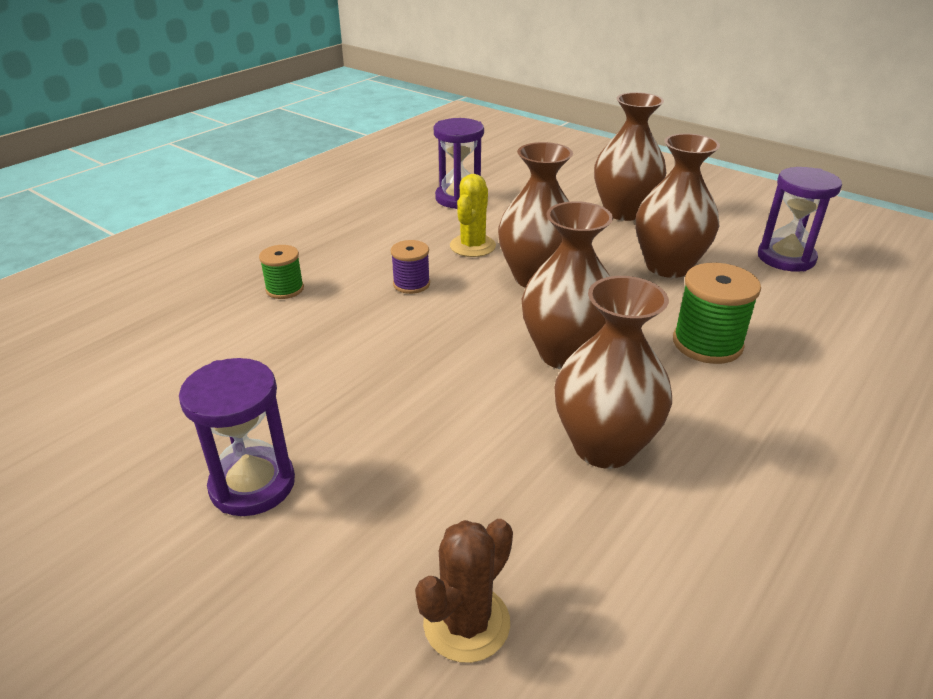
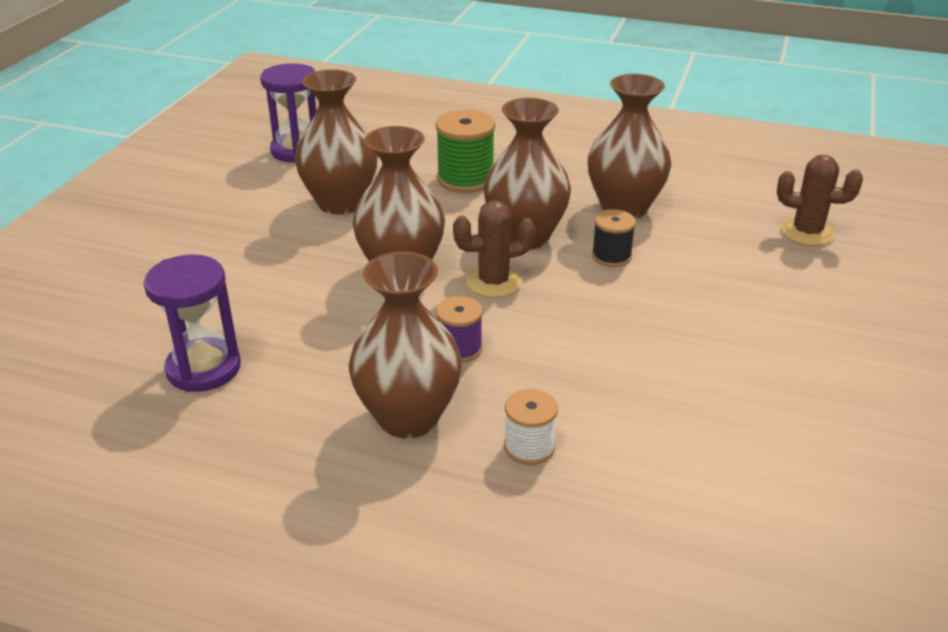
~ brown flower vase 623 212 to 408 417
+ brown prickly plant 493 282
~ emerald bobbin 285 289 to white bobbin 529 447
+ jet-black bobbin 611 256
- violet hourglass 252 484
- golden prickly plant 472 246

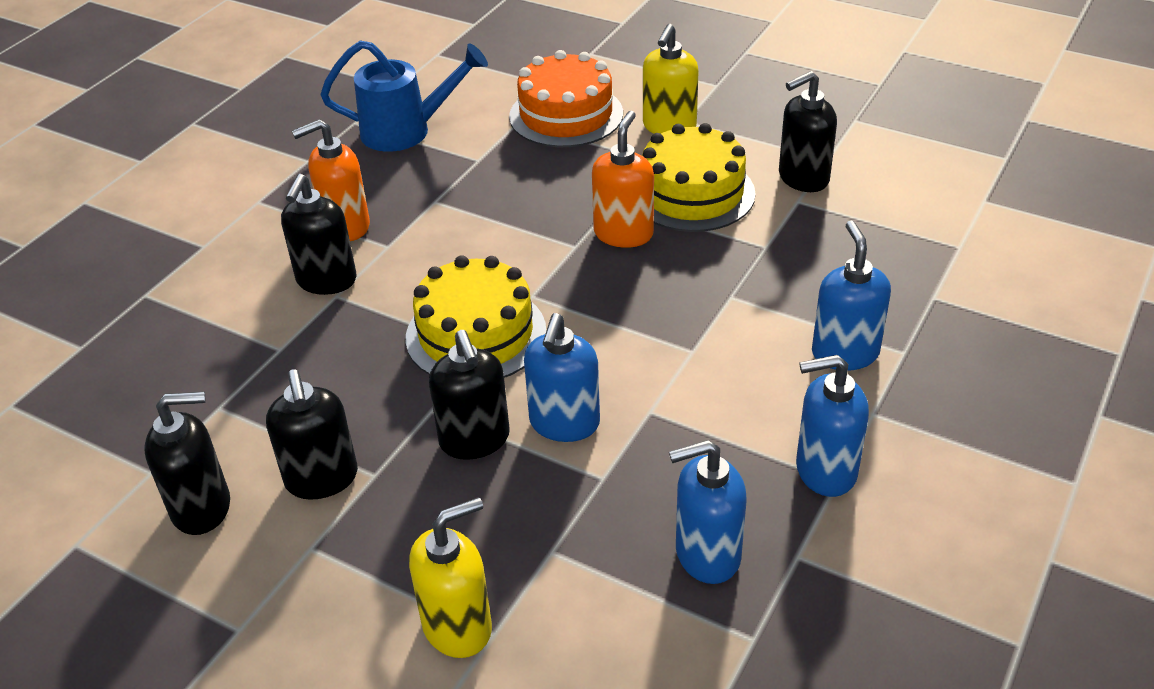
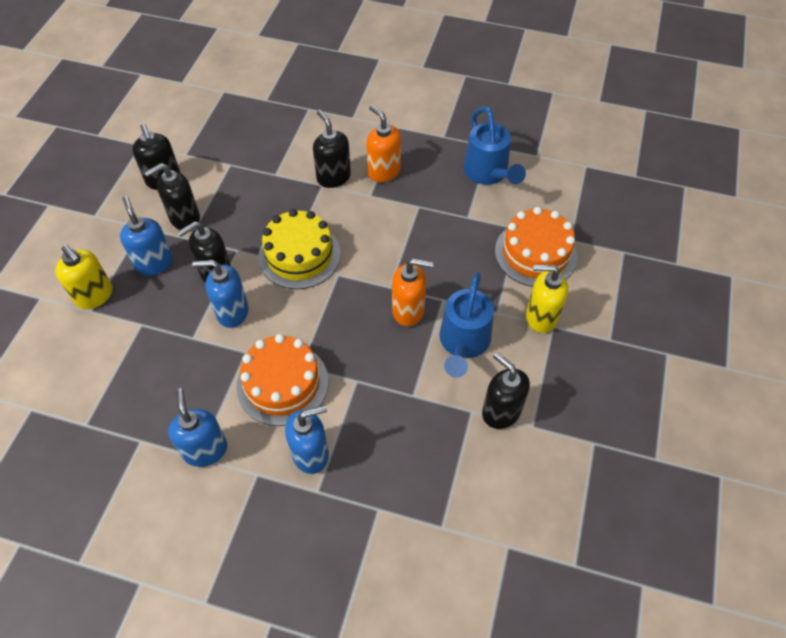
~ cobalt soap dispenser 707 555 to 154 263
+ bright orange cake 282 383
~ jet-black soap dispenser 326 281 = 333 177 60 degrees clockwise
~ golden cake 692 193 to cobalt watering pot 463 343

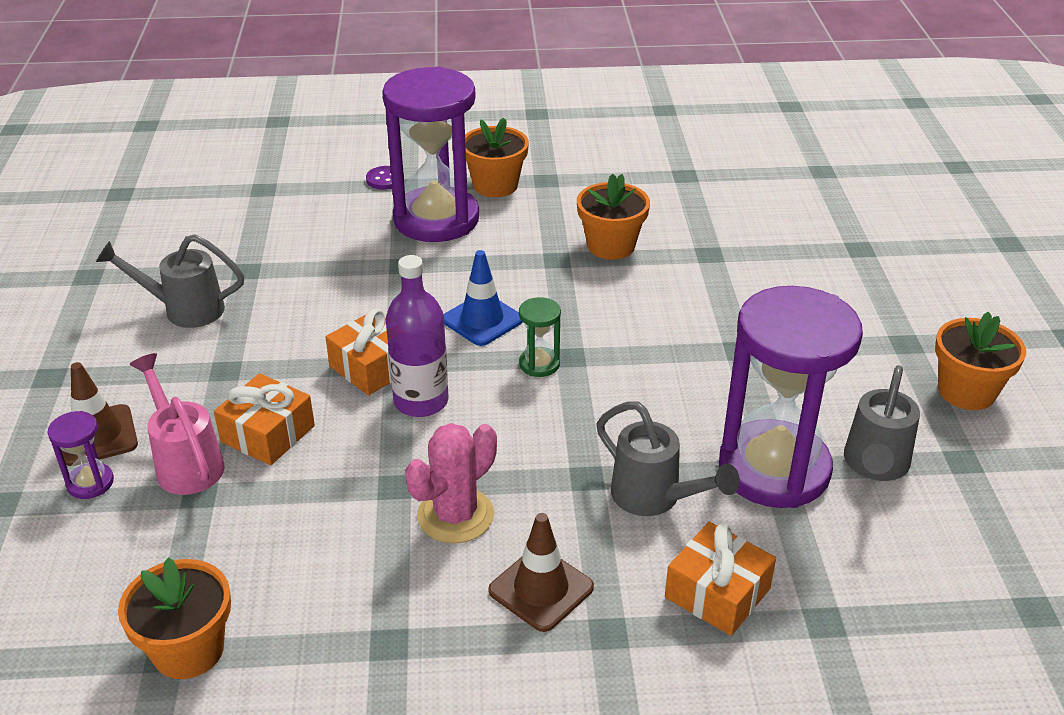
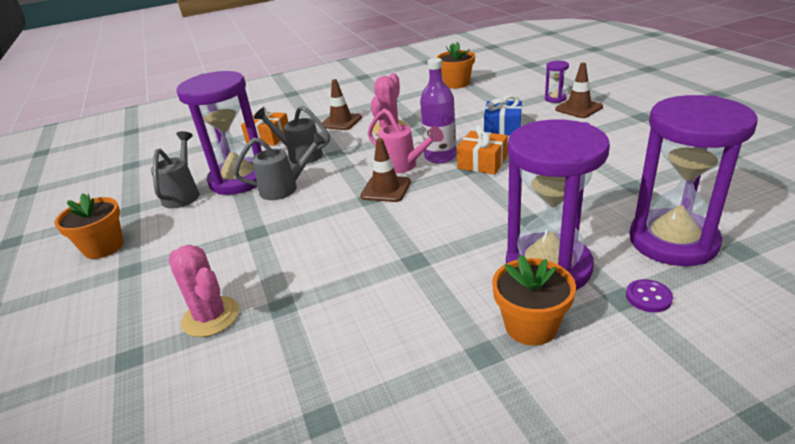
+ rosy prickly plant 211 317
~ grey watering pot 184 310 to 285 188
~ emerald hourglass 539 364 to brown traffic cone 386 189
~ rosy watering pot 185 462 to 404 166
~ bright orange present 268 434 to cobalt present 502 128
+ violet hourglass 673 241
- cobalt traffic cone 482 320
- bright orange potted plant 611 246

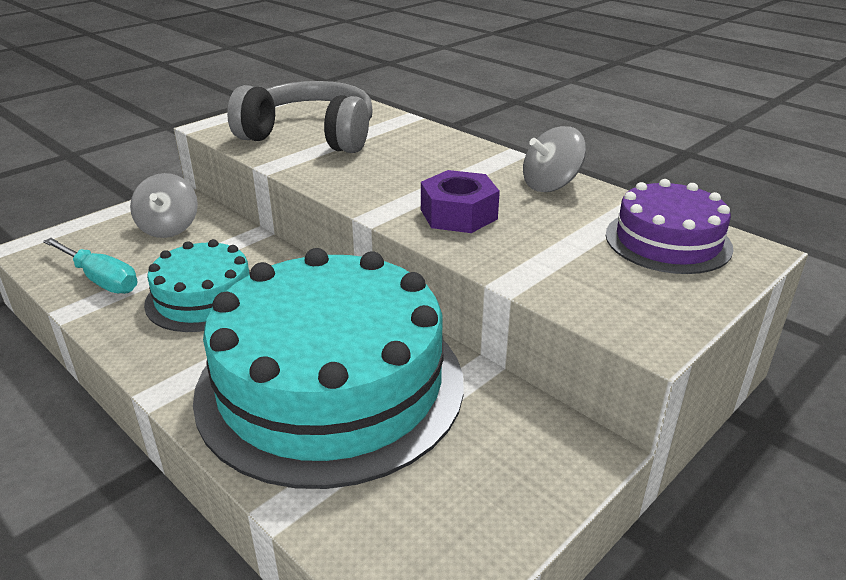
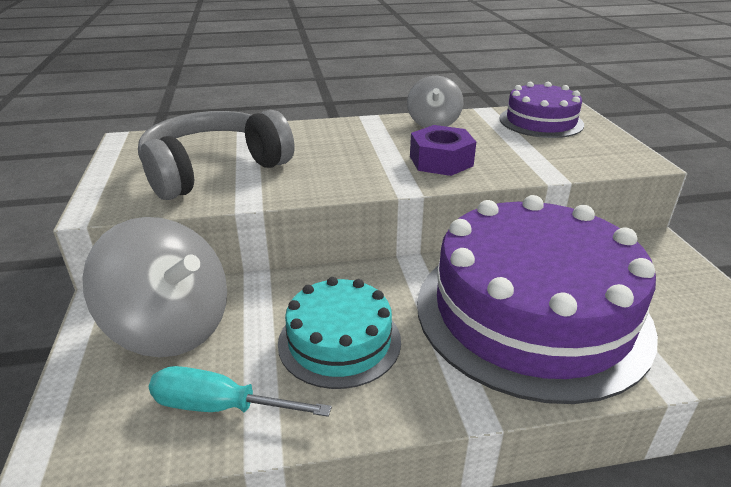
~ grey toy top 169 228 = 171 327 x1.73
~ teal flat screwdriver 100 279 = 220 407 150 degrees counterclockwise
~ teal cake 330 385 to violet cake 531 312

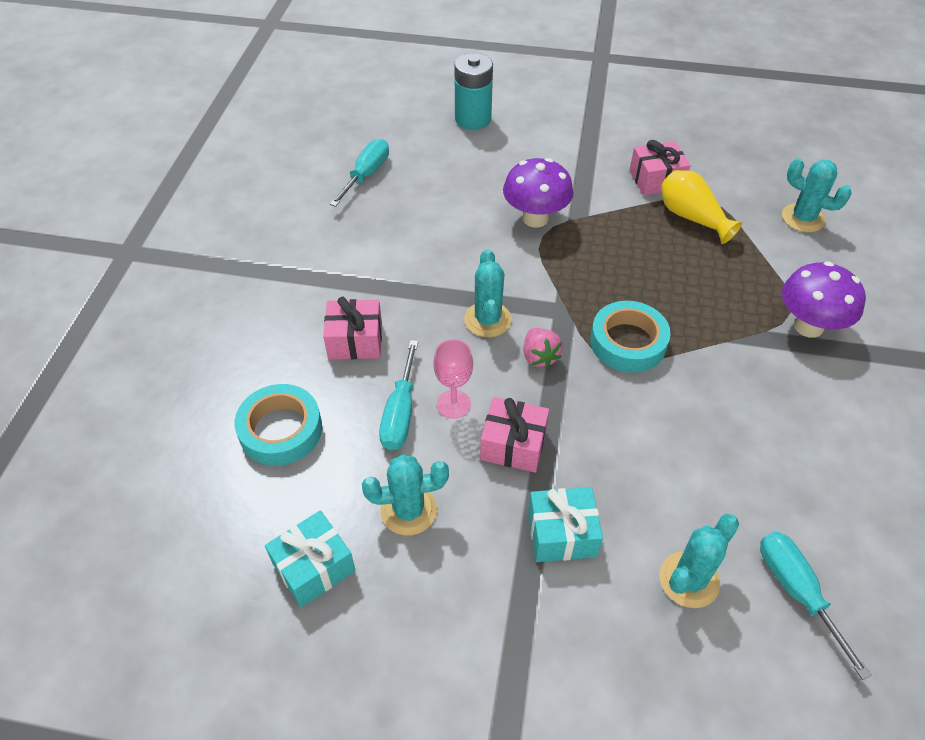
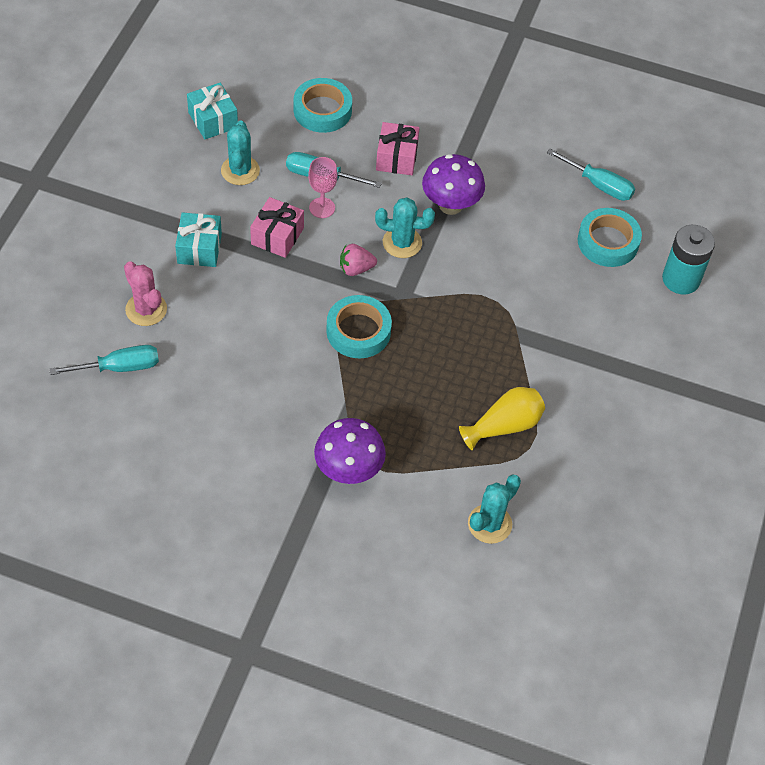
~ teal prickly plant 689 580 to rosy prickly plant 146 309
~ violet mushroom 535 218 to 450 205
+ teal roll of tape 608 242
- rosy present 656 180

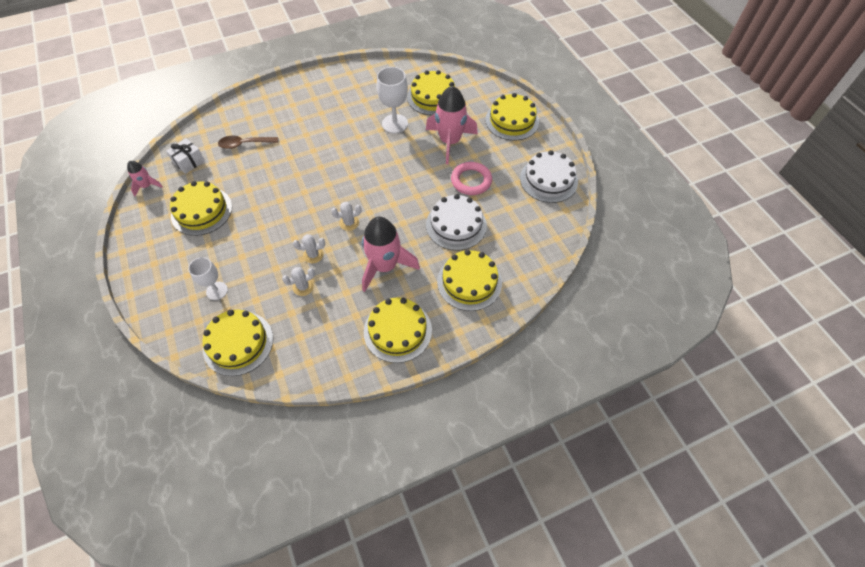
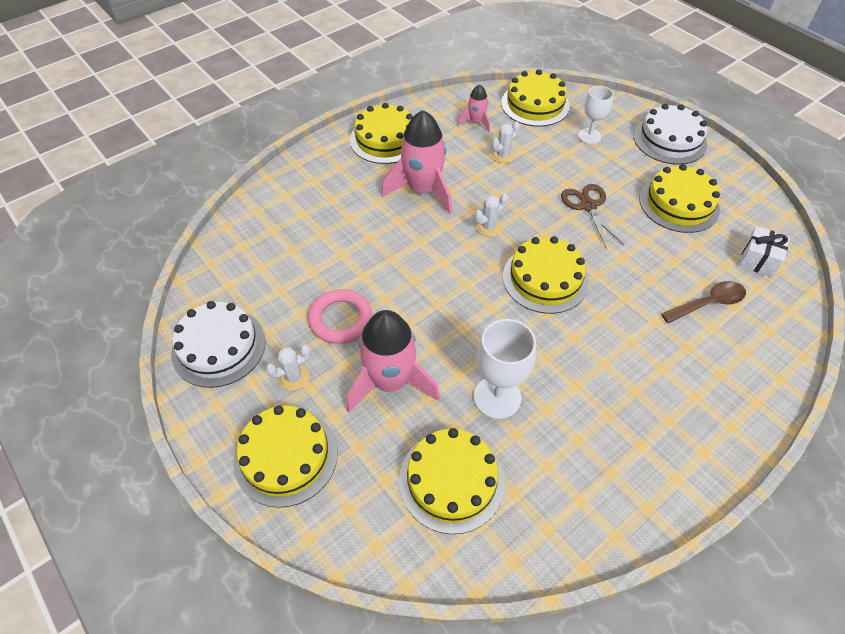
~ white prickly plant 313 255 to 293 377
~ rosy spaceship 147 186 to 476 122
~ golden cake 469 282 to 545 279
+ brown scissors 588 206
~ white cake 456 225 to 669 140

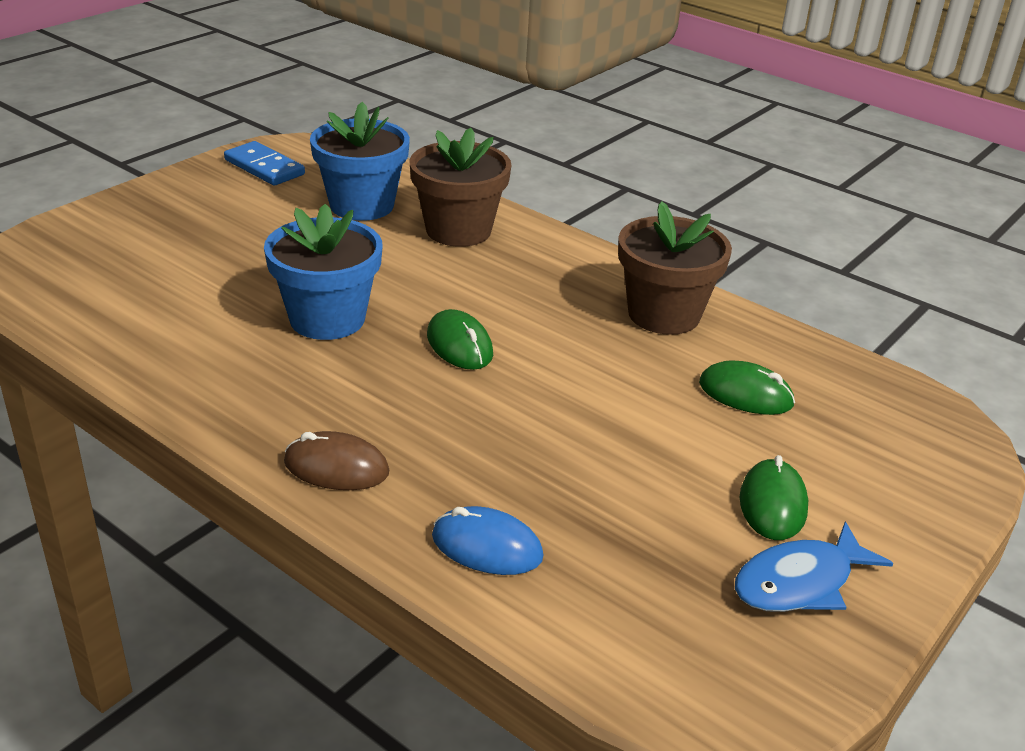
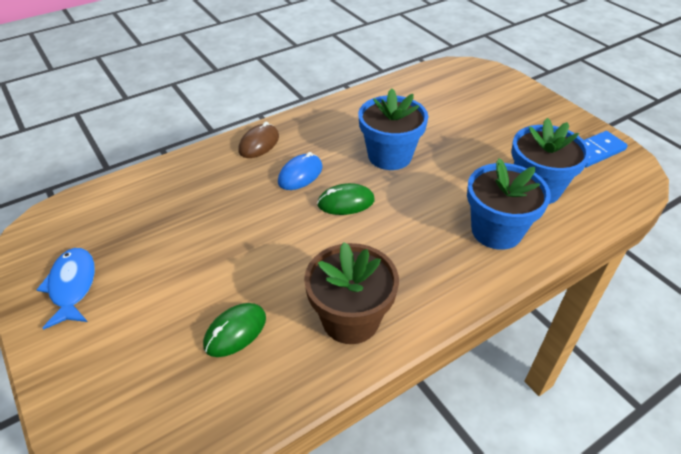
~ cobalt computer mouse 487 546 to 300 174
~ brown potted plant 458 230 to cobalt potted plant 496 231
- emerald computer mouse 773 504

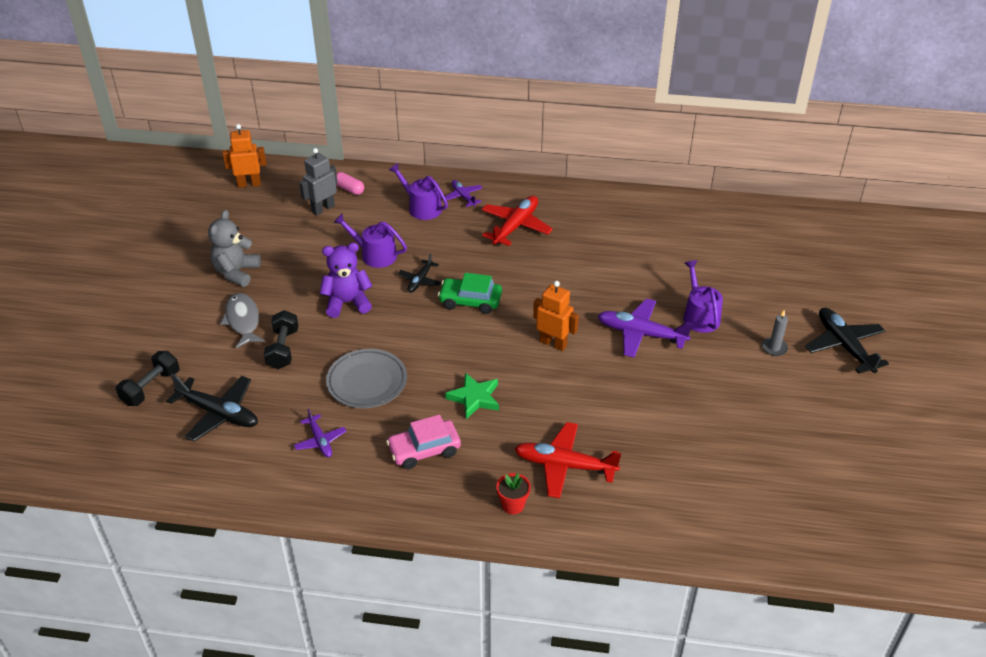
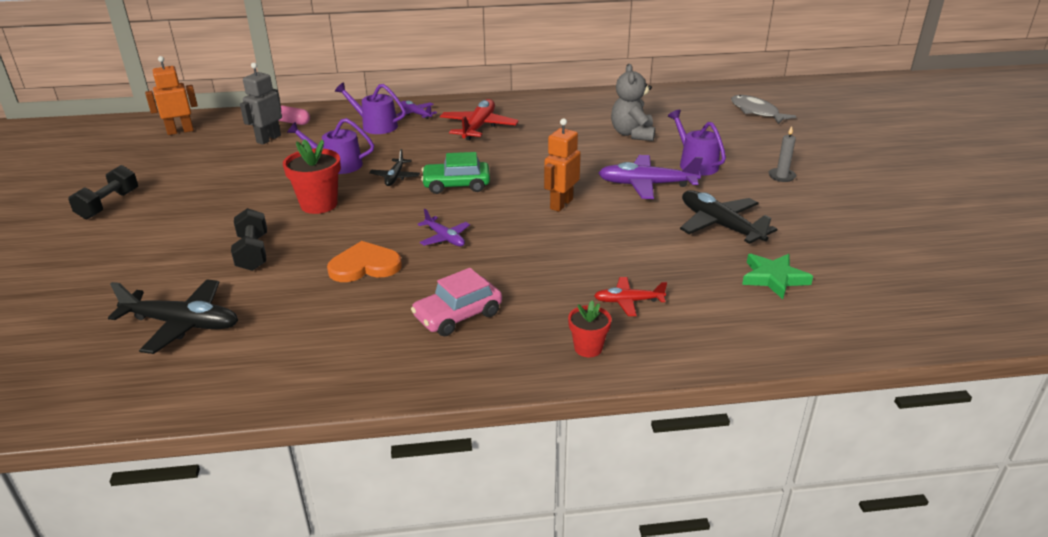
~ jet-black dumbbell 151 388 to 109 205
~ violet teddy bear 347 303 to scarlet potted plant 319 204
~ grey flat dish 367 382 to bright orange love heart 365 266
~ violet plane 320 441 to 445 238
~ bright orange toy robot 553 343 = 561 204 75 degrees counterclockwise
~ scarlet plane 564 465 = 628 301 x0.57
~ grey teddy bear 236 272 to 632 134
~ jet-black plane 844 346 to 720 225
~ grey fish 243 320 to 756 112
~ emerald five-pointed star 474 398 to 773 278

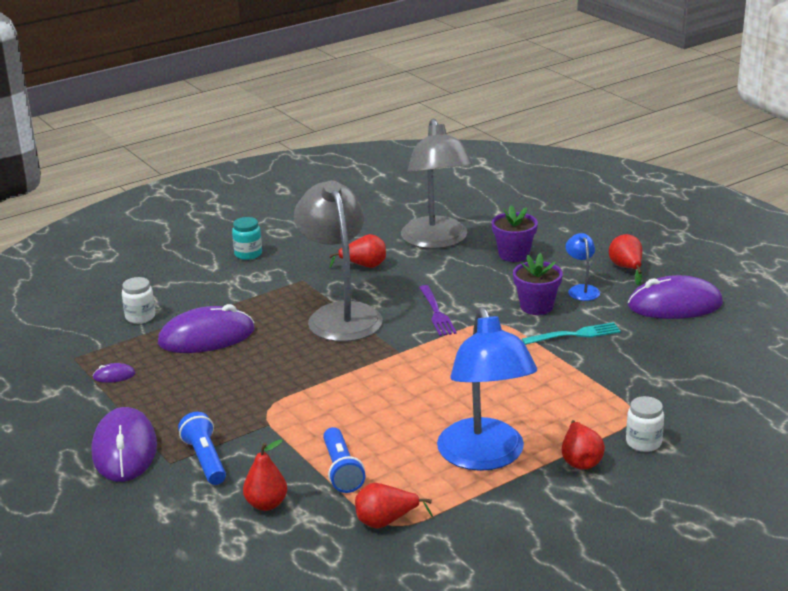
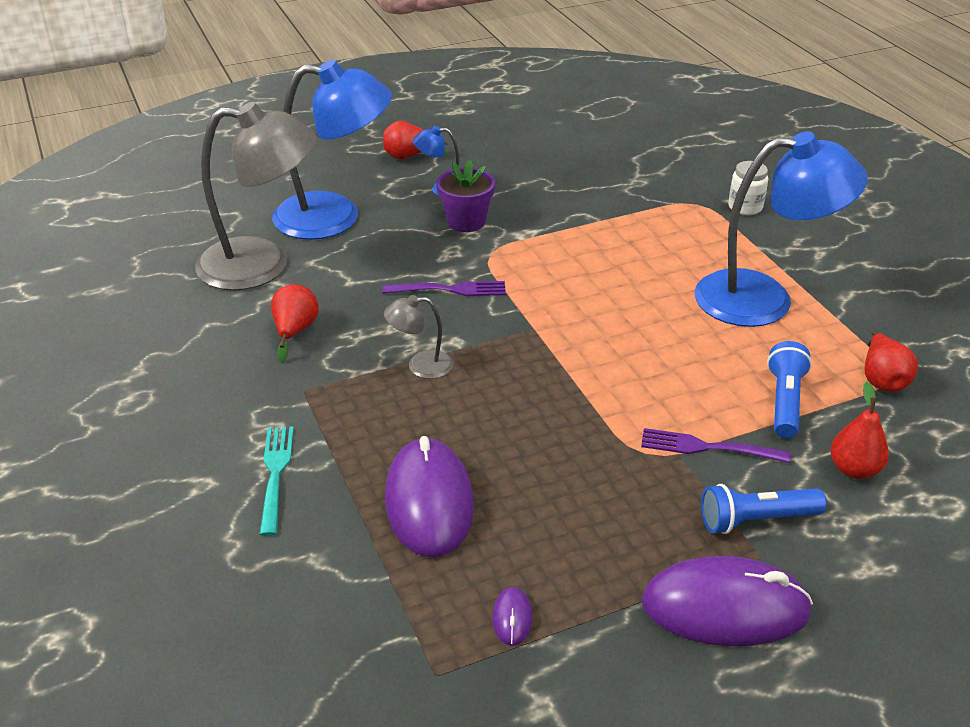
~ teal fork 575 334 to 275 474
~ violet potted plant 514 254 to cobalt lamp 335 217
~ grey lamp 340 315 = 420 366 x0.44
+ violet fork 707 447
~ cobalt flashlight 341 470 = 784 401 75 degrees counterclockwise
- white jam jar 140 317
- teal jam jar 248 254
- scarlet pear 580 460
- violet computer mouse 675 305

